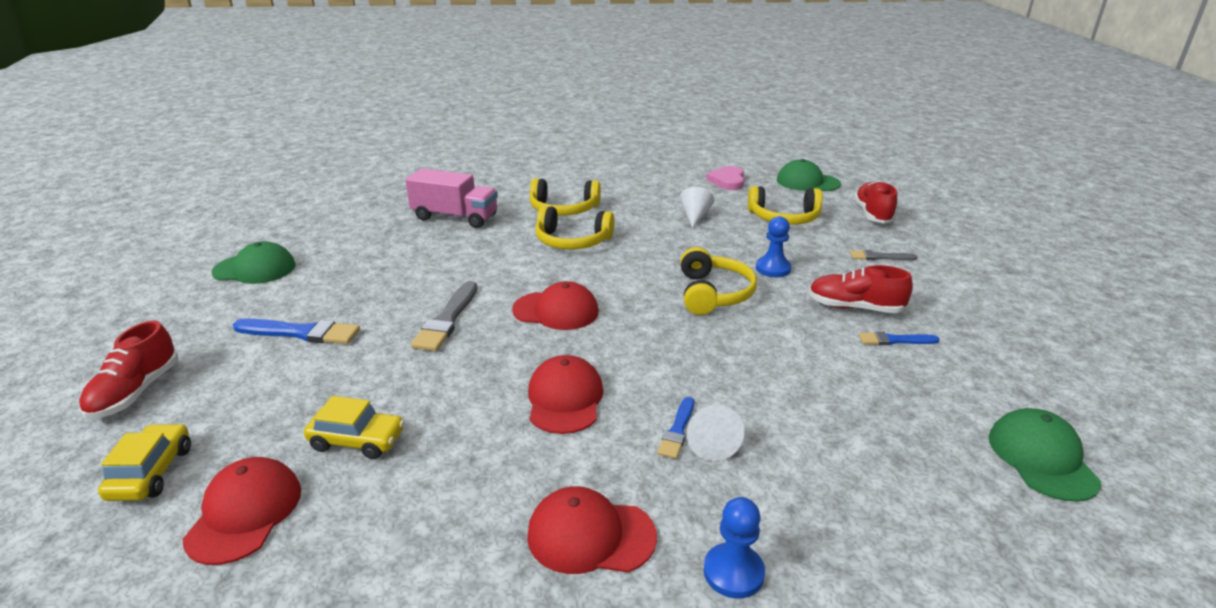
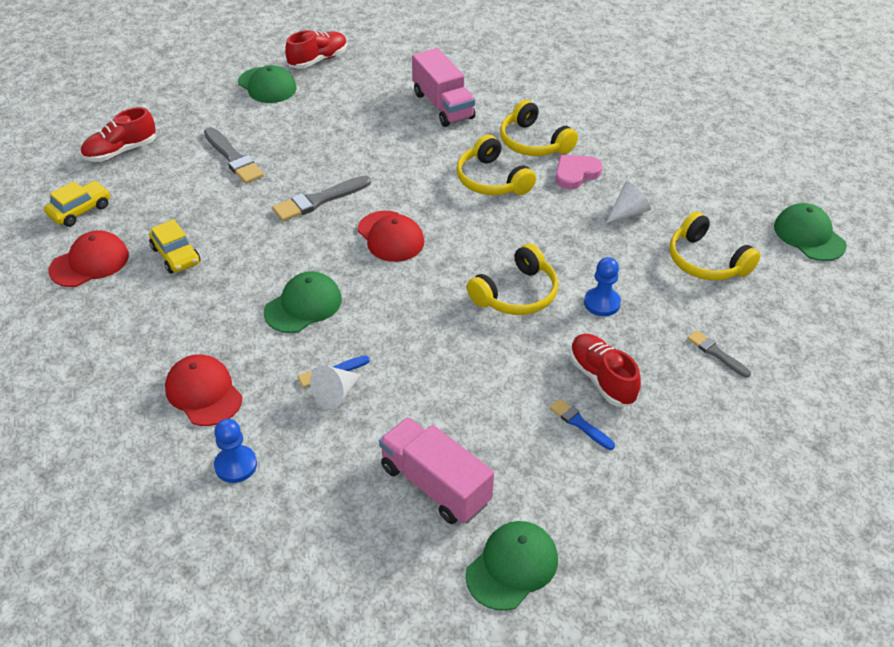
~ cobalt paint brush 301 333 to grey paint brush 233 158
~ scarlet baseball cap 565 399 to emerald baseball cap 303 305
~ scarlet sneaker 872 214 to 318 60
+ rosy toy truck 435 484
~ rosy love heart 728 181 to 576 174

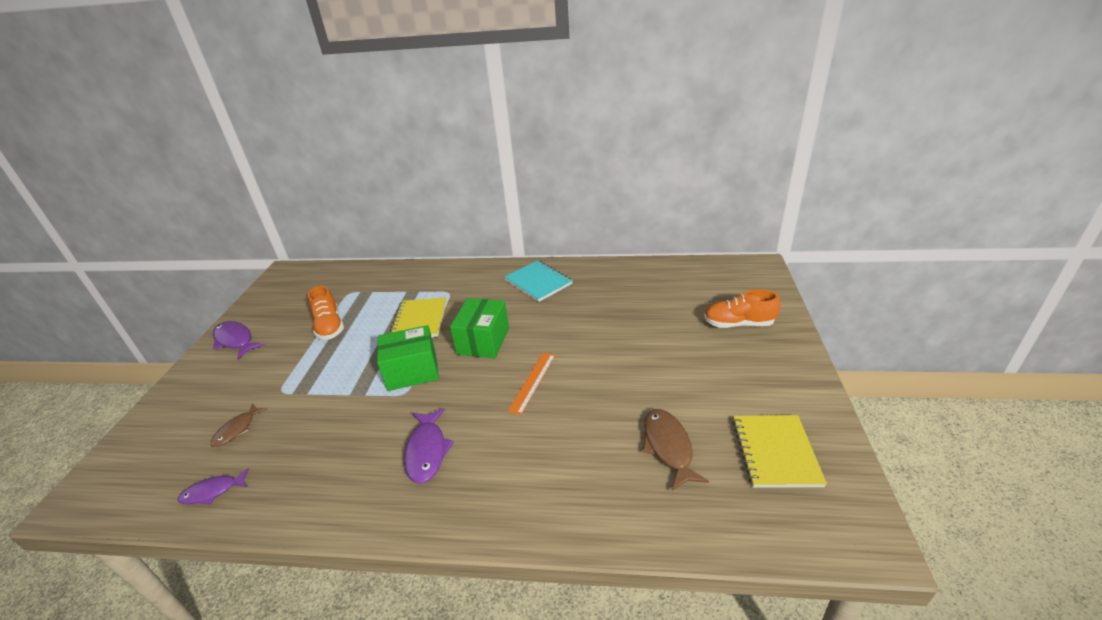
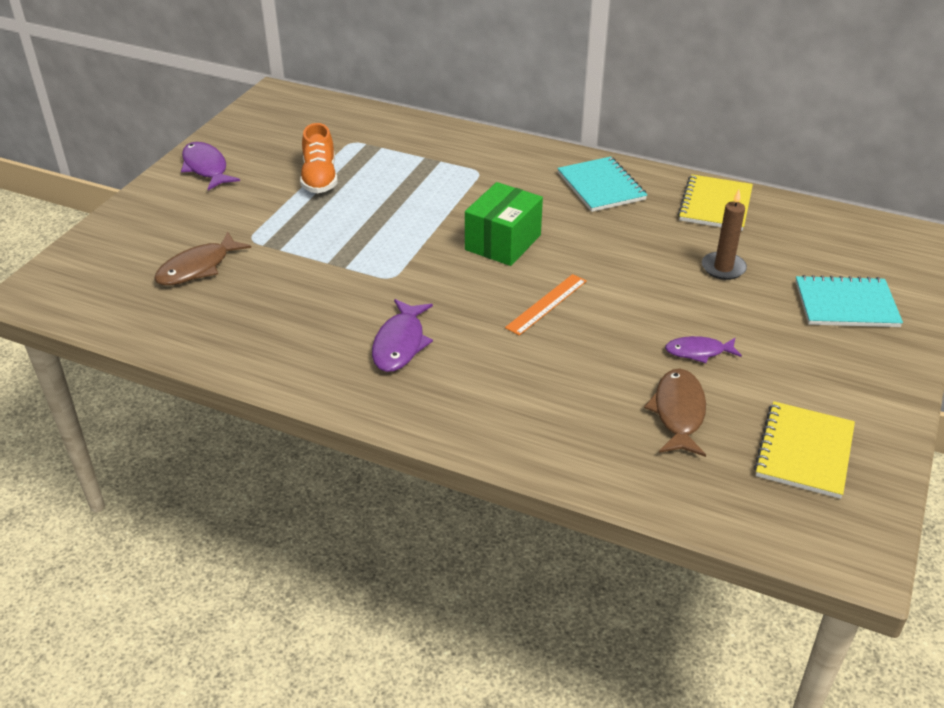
~ brown fish 237 429 = 198 267 x1.50
~ violet fish 213 491 to 698 352
~ golden notebook 419 320 to 715 205
+ brown candle 723 268
~ bright orange sneaker 738 324 to teal notebook 846 304
- emerald package 412 371

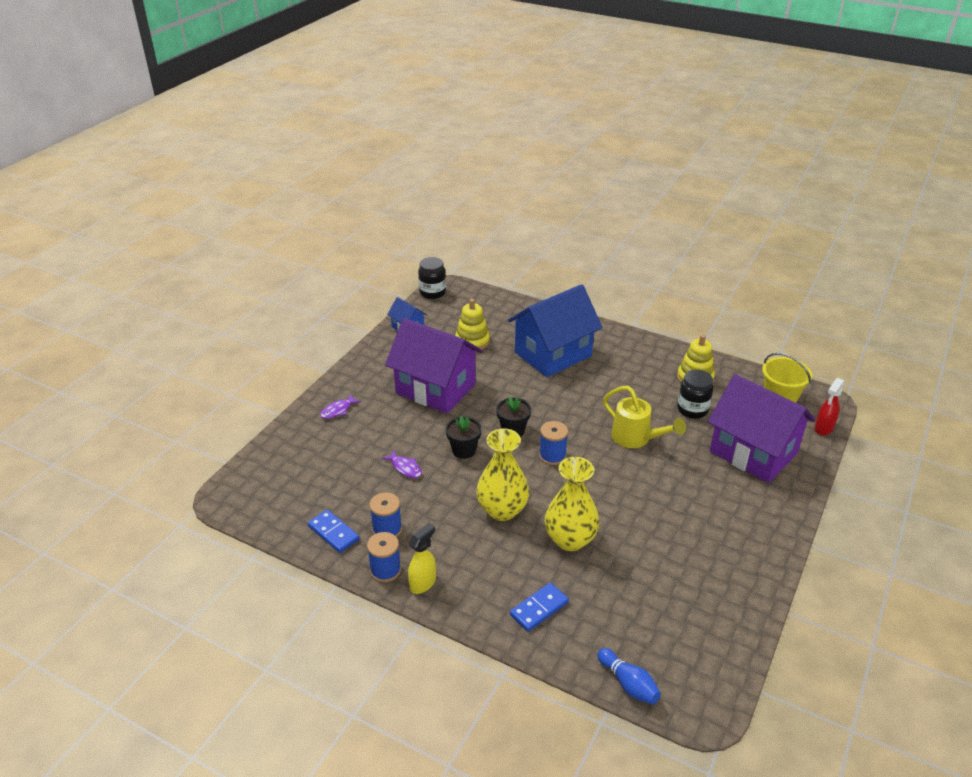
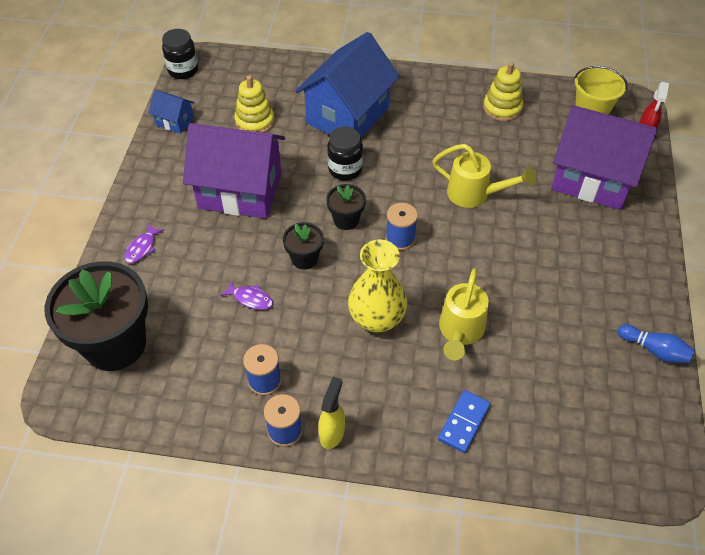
+ jet-black potted plant 115 344
~ jet-black jam jar 692 409 to 345 169
~ golden flower vase 570 539 to golden watering pot 460 332
~ cobalt tenpin 628 684 to 654 350
- cobalt domino piece 333 533

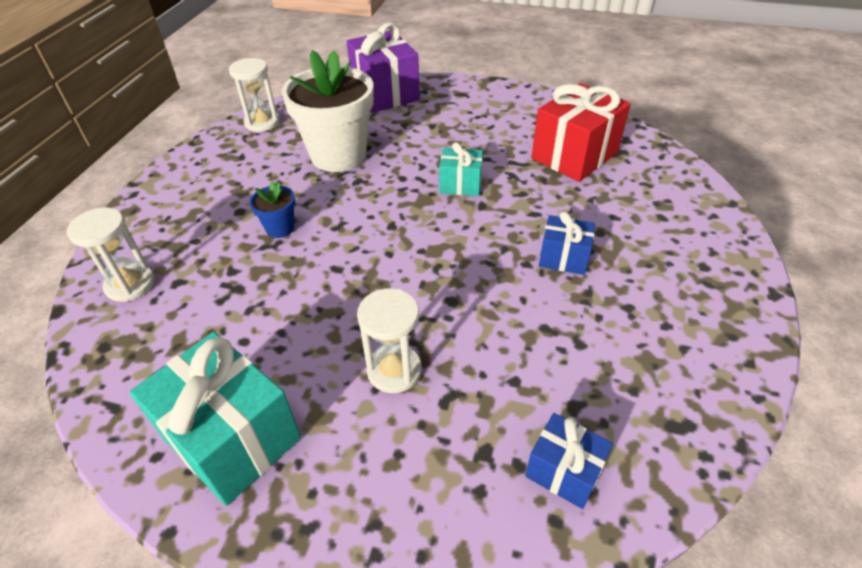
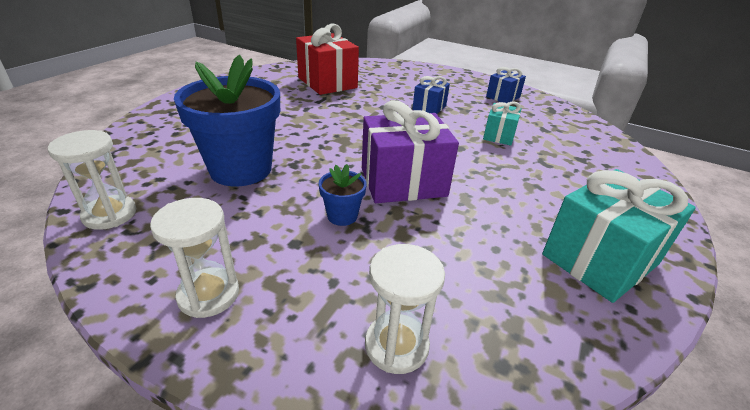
~ white hourglass 394 370 to 208 294
~ white potted plant 338 155 to cobalt potted plant 241 169
~ violet present 385 93 to 403 182
~ teal present 460 185 to 499 135
~ cobalt present 564 471 to 503 97

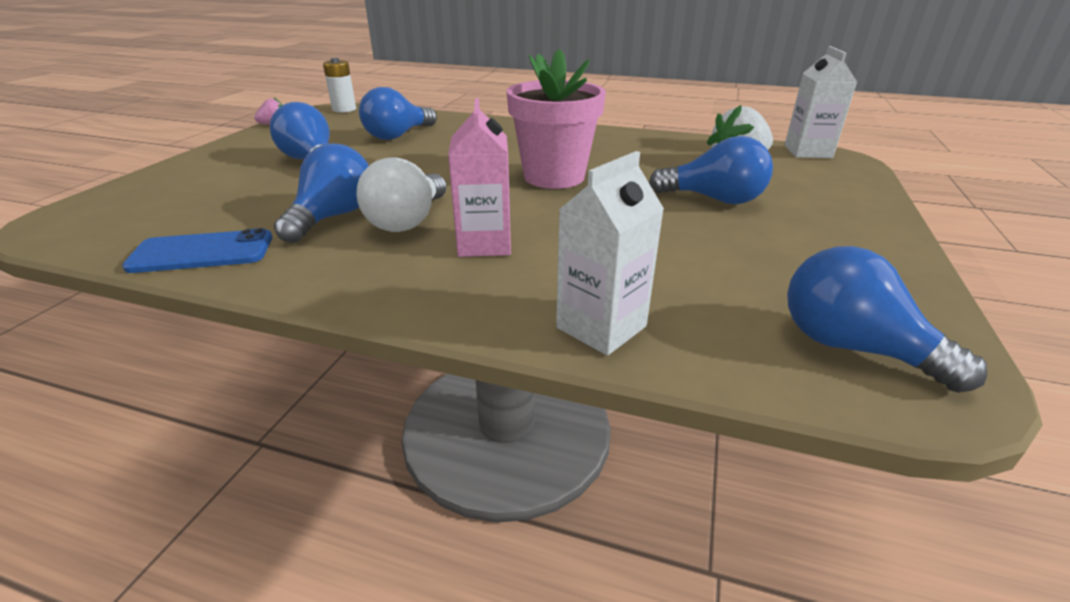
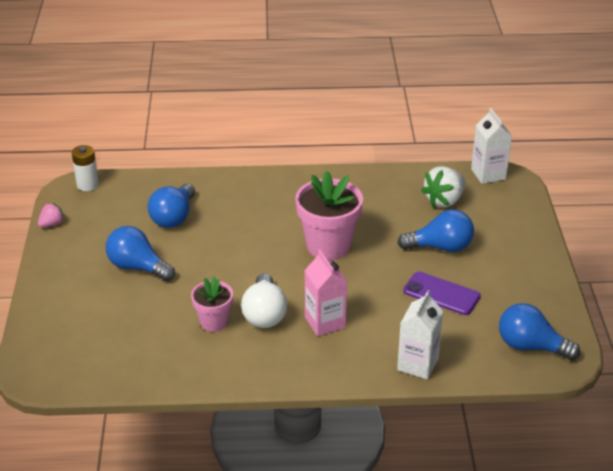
~ cobalt bulb 333 217 to rosy potted plant 214 322
+ violet smartphone 441 294
- cobalt smartphone 202 252

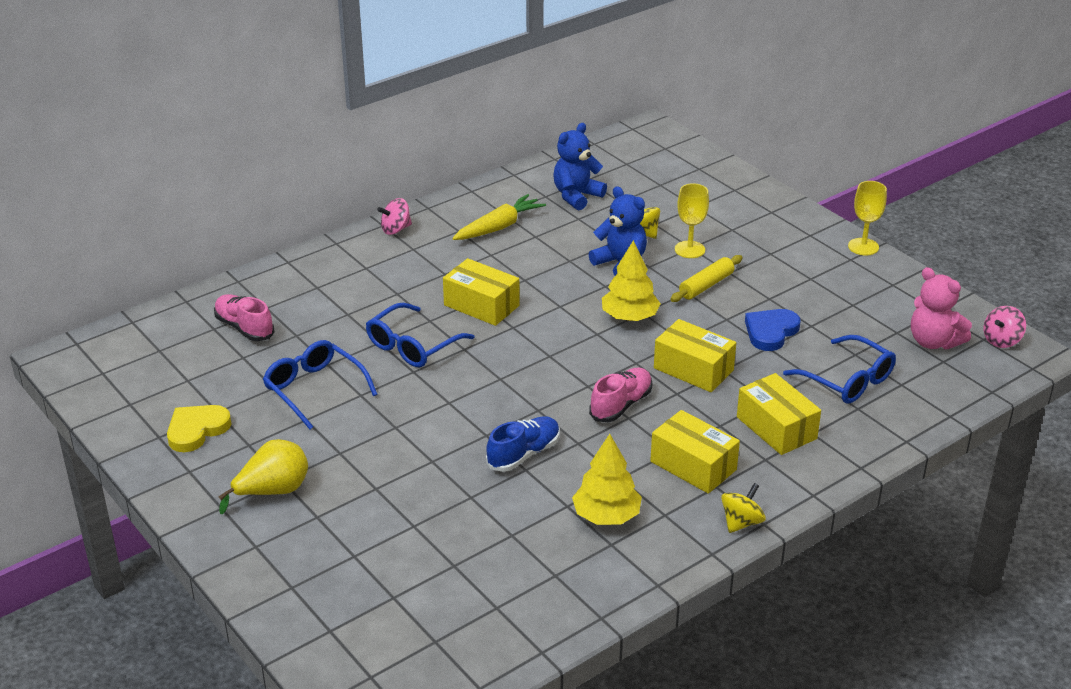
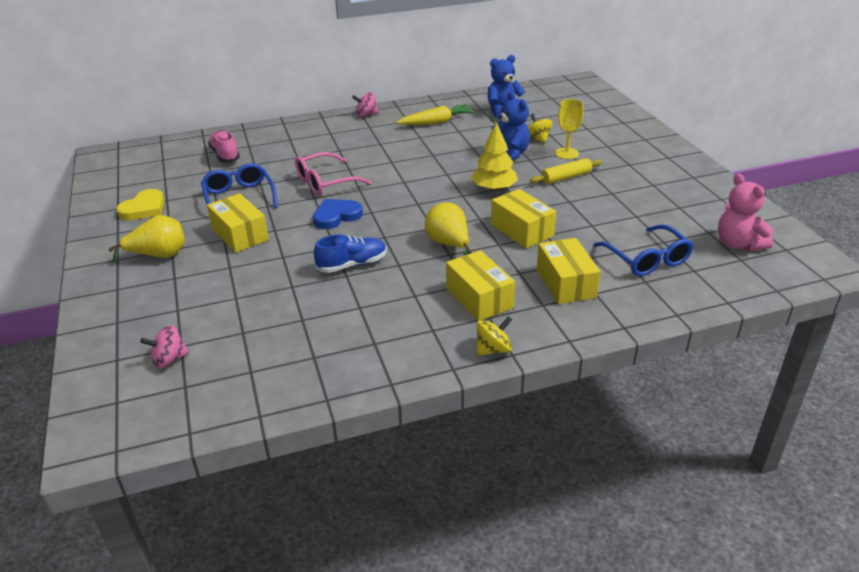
~ golden love heart 196 430 = 144 208 150 degrees clockwise
~ rosy toy top 1001 340 to 169 360
~ golden package 481 305 to 240 234
~ cobalt glasses 412 346 to rosy glasses 325 182
~ cobalt love heart 770 332 to 336 216
~ rosy sneaker 621 405 to golden pear 449 245
- golden tree 606 516
- golden goblet 863 247

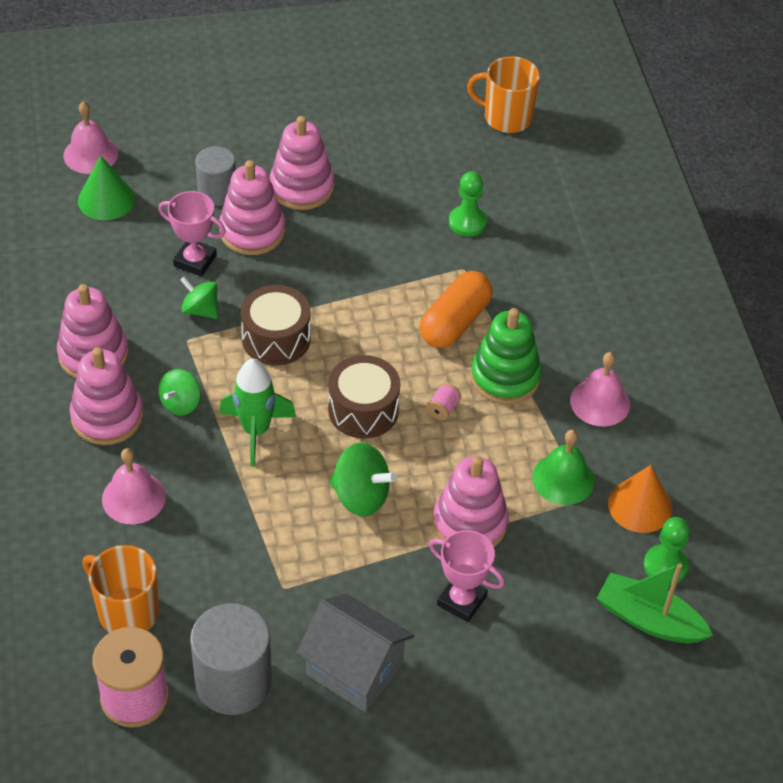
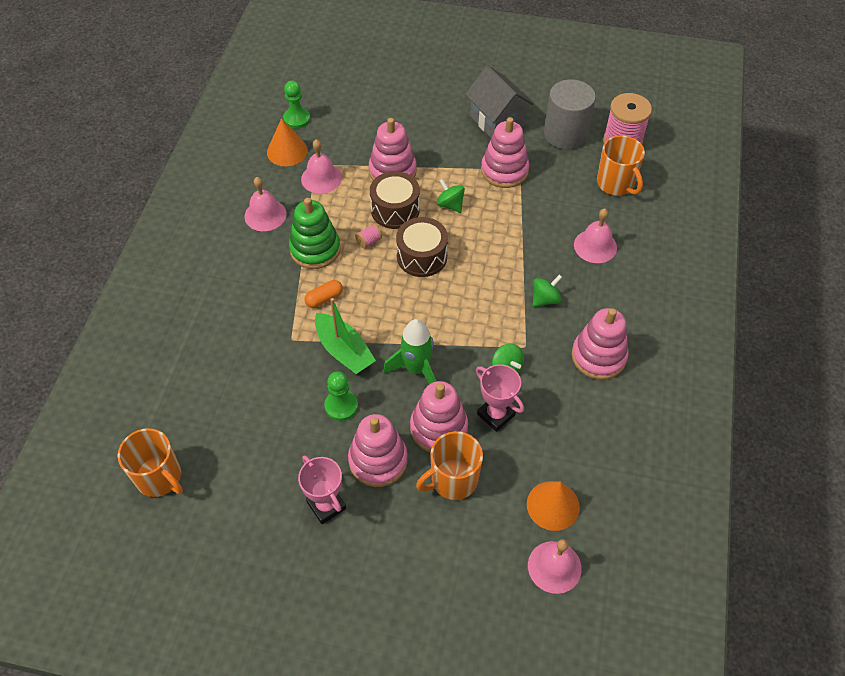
~ rosy award cup 461 600 to 326 505
~ emerald hand bell 563 479 to rosy hand bell 321 178
~ bright orange pill shape 455 322 = 324 298 x0.54
~ emerald sailboat 649 619 to 344 351
~ emerald chess pawn 467 222 to 341 406
~ brown drum 276 338 to 395 210
~ emerald spaceship 256 431 to 416 369
~ grey cylinder shape 217 192 to bright orange mug 453 480
~ emerald toy top 360 496 = 450 205 x0.66
~ rosy stacking rings 107 417 to 504 171
~ emerald solid cone 106 199 to bright orange solid cone 553 505

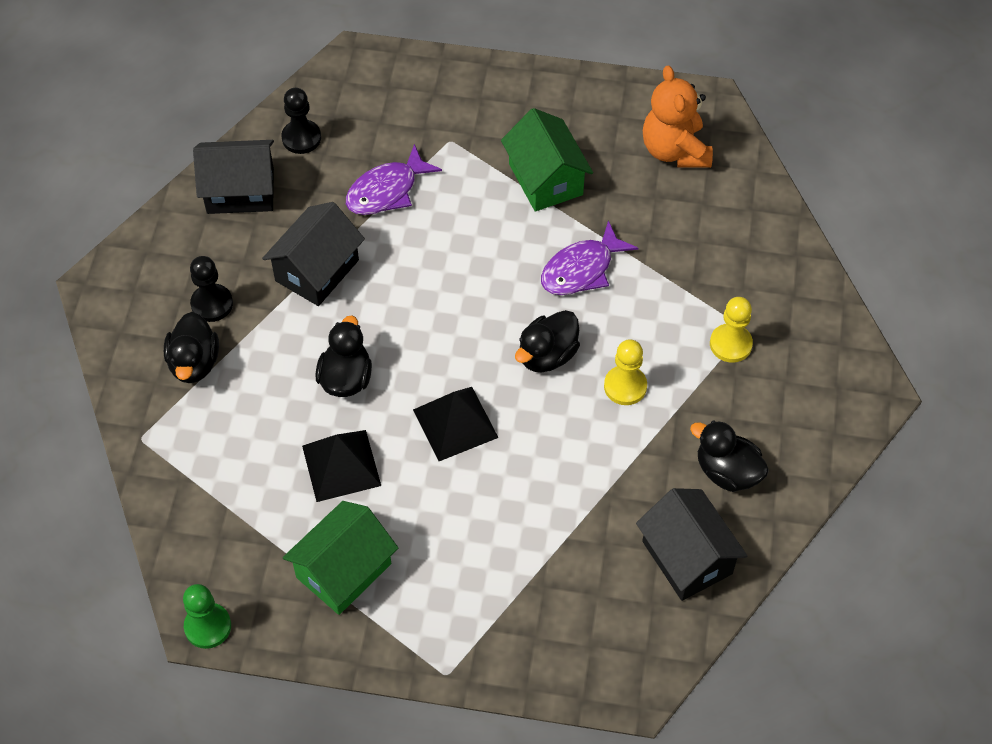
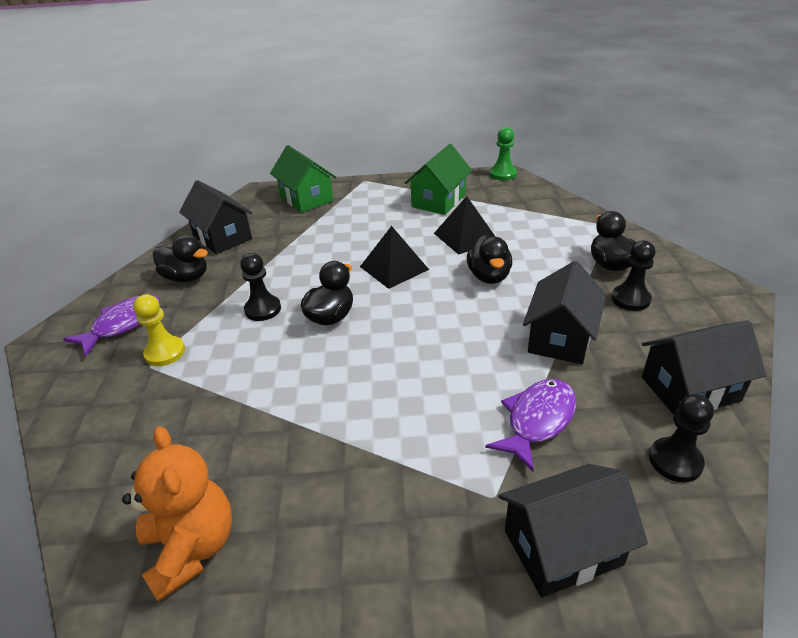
~ violet fish 581 269 to 123 324
~ golden chess pawn 625 386 to jet-black chess pawn 263 309
~ emerald toy house 545 179 to 306 198
+ jet-black toy house 562 547

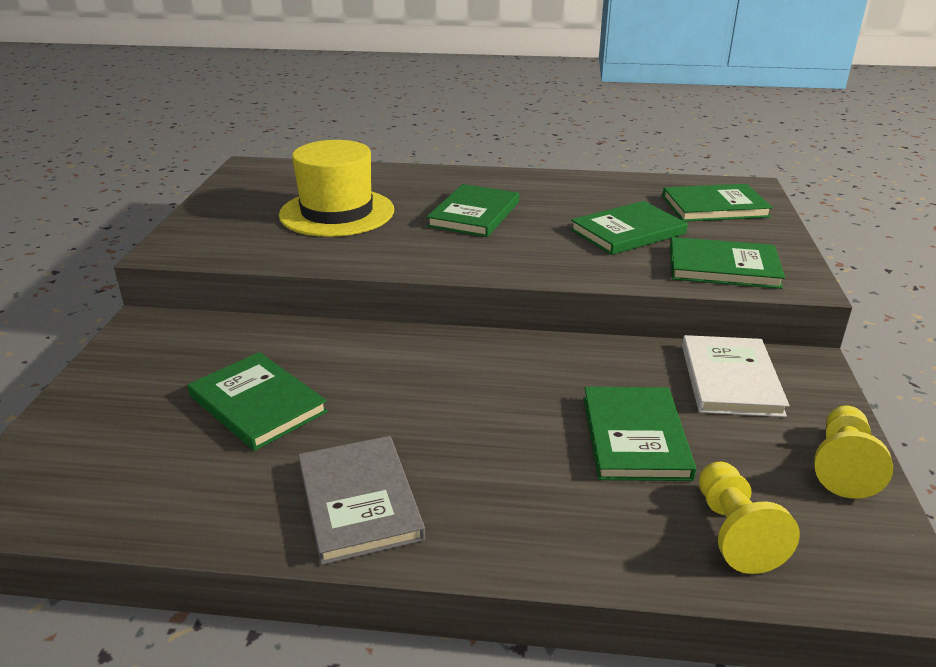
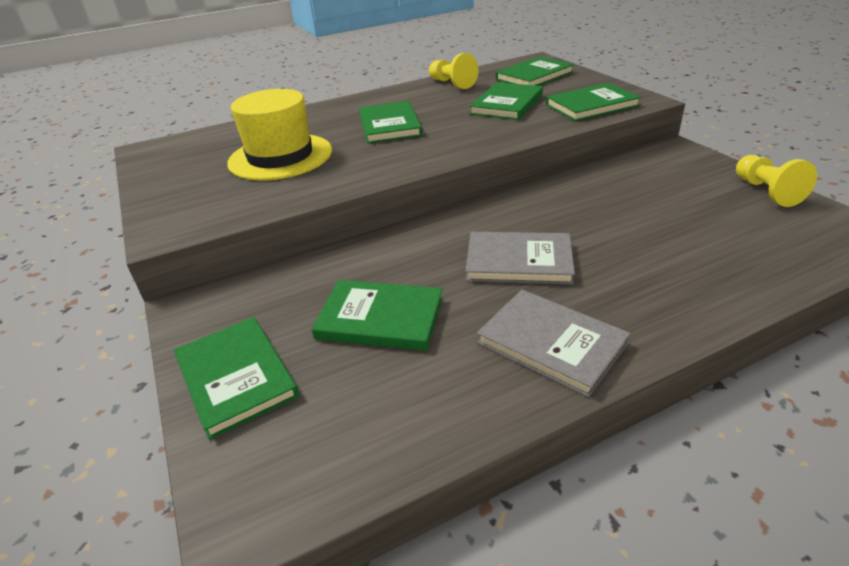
~ emerald hardback 635 437 to 236 377
~ golden chess pawn 734 532 to 452 84
+ grey hardback 519 261
- white hardback 730 379

